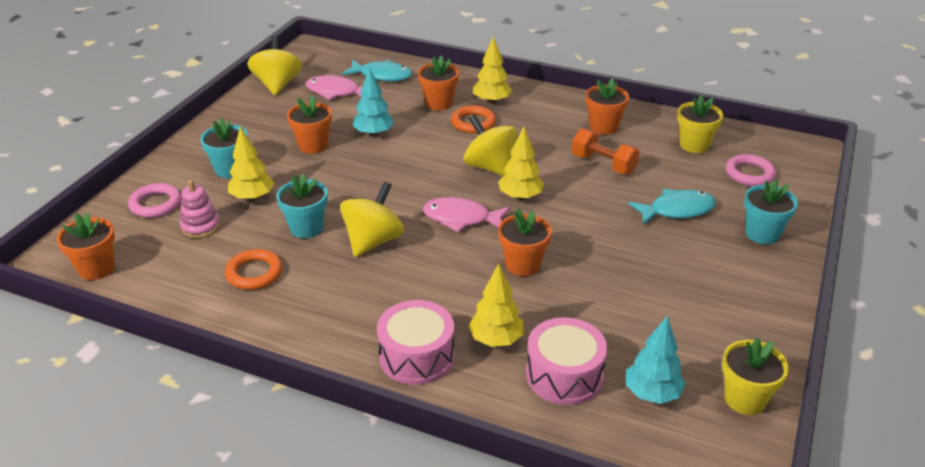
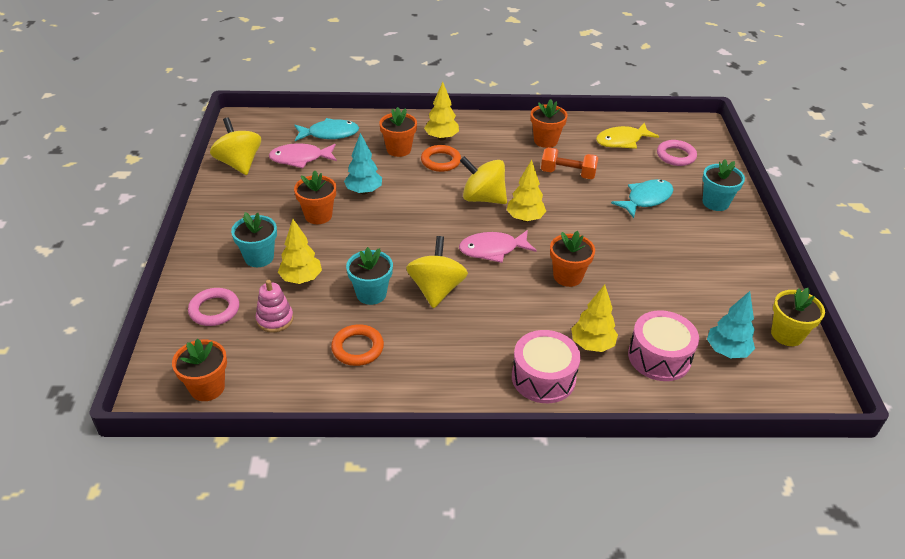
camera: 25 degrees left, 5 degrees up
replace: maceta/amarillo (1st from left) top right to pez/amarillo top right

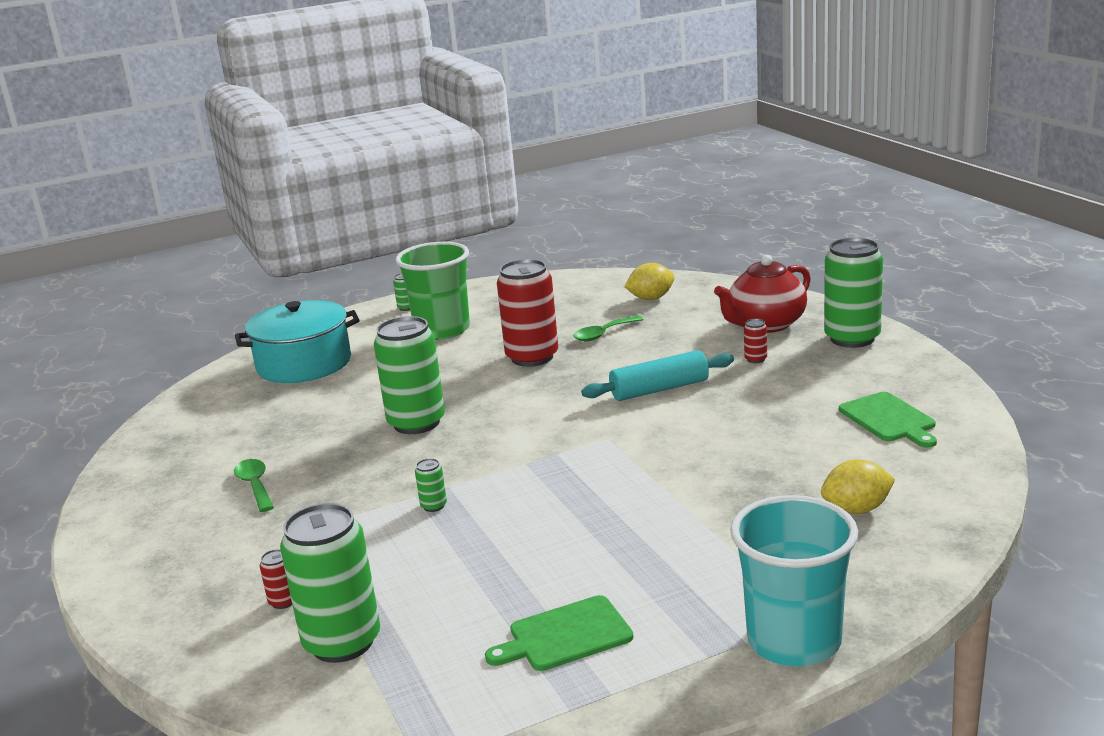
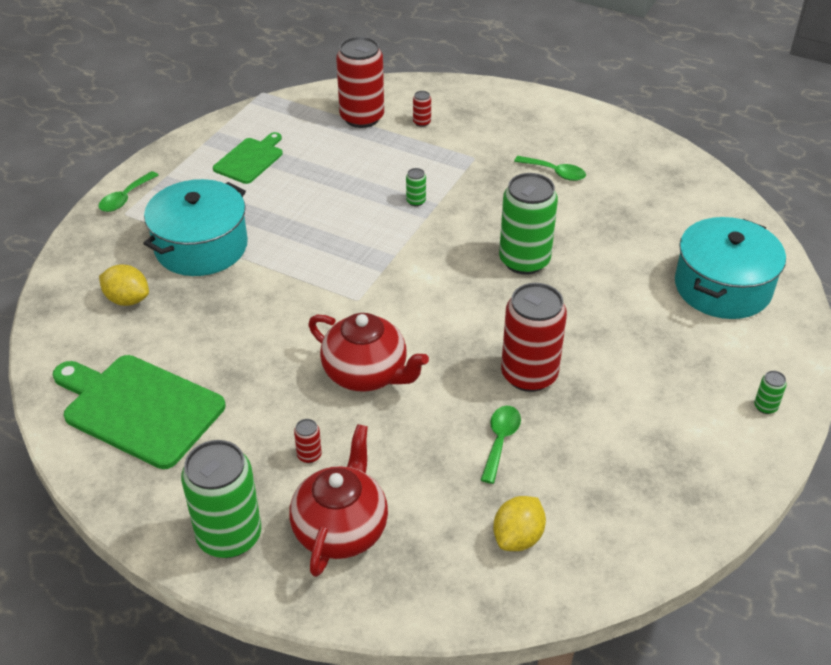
camera: 140 degrees right, 20 degrees up
delete: vaso/verde centre
insert: olla/turquesa (1st from left) middle left
replace: rodillo/turquesa centre to tetera/rojo (2nd from left) centre; vaso/turquesa bottom right to cuchara/verde (1st from left) top left
recolor: lata/verde (1st from left) bottom left to lata/rojo (2nd from left) top centre
rotate: limón/amarillo (2nd from left in the first image) middle right = middle left 75 degrees clockwise
resize: tabla de cortar/verde (2nd from left in the first image) middle right = middle left x1.72

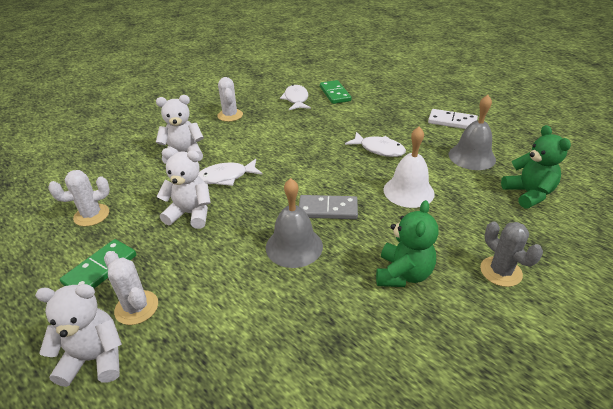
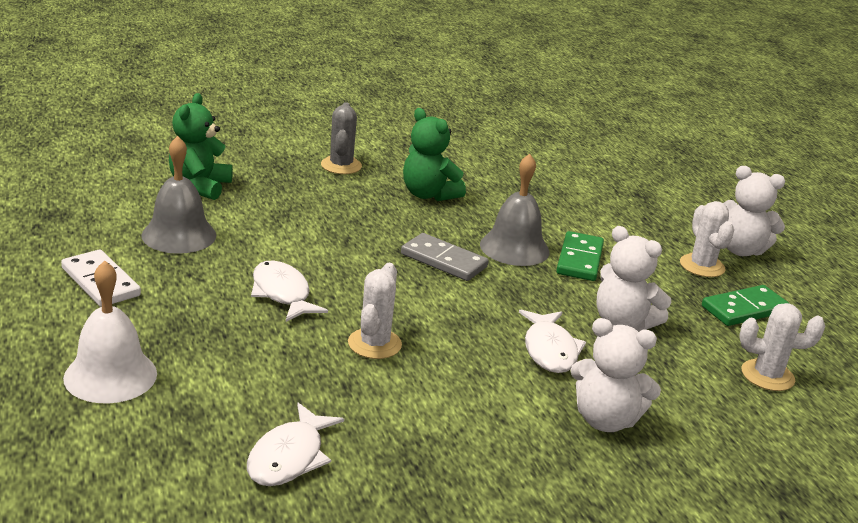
camera: 155 degrees left, 10 degrees down
move: cactus/blanco (3rd from left in the first image) top centre to cactus/blanco (1st from left) centre; ficha de dominó/verde (2nd from left in the first image) top centre to ficha de dominó/verde (1st from left) middle right; campana/blanco middle right to middle left
rotate: pez/blanco (1st from left in the first image) centre = centre 75 degrees clockwise; osito/verde (1st from left in the first image) centre = top centre 90 degrees counterclockwise

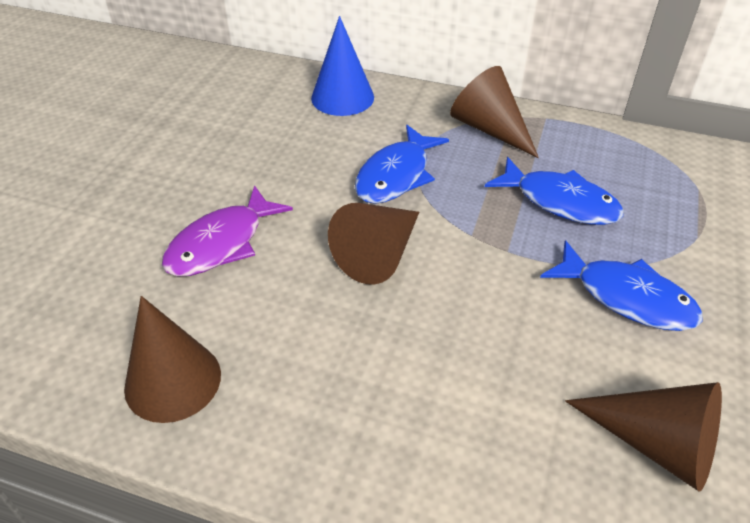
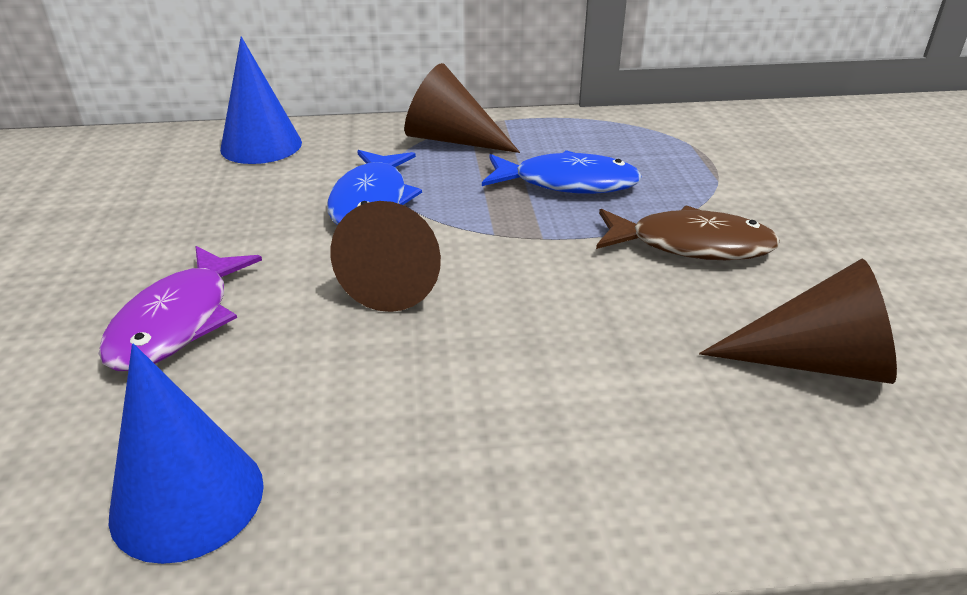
camera: 25 degrees left, 10 degrees down
recolor: cono/marrón (1st from left) bottom left to cono/azul (1st from left) bottom left; pez/azul (3rd from left) middle right to pez/marrón middle right

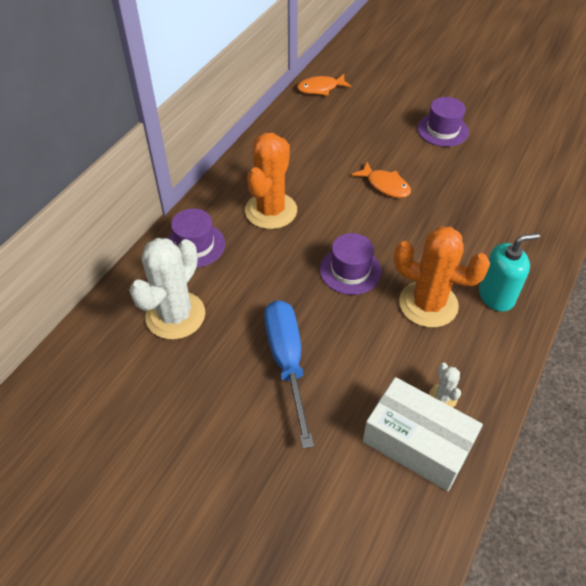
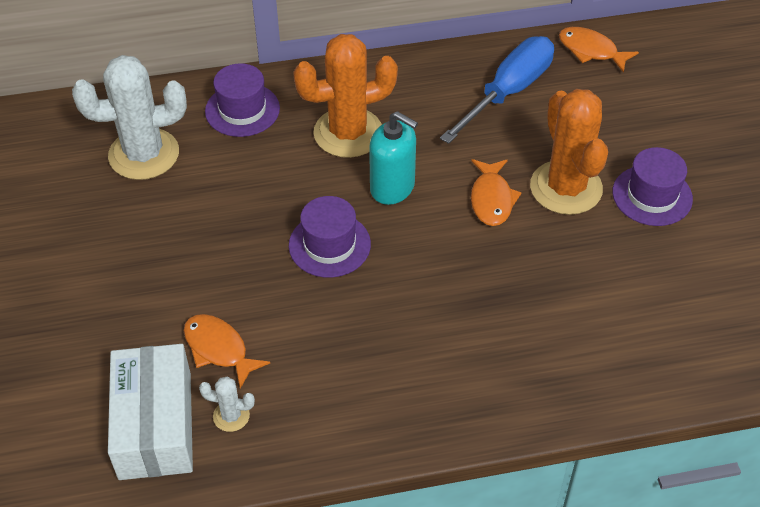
camera: 50 degrees right, 0 degrees up
insert: pez/naranja (1st from left) bottom left
move: destornillador/azul centre to top centre; cactus/naranja (2nd from left) middle right to top right; dispensador de jabón/turquesa middle right to top centre
rotate: cactus/blanco (2nd from left) middle right = bottom left 60 degrees clockwise

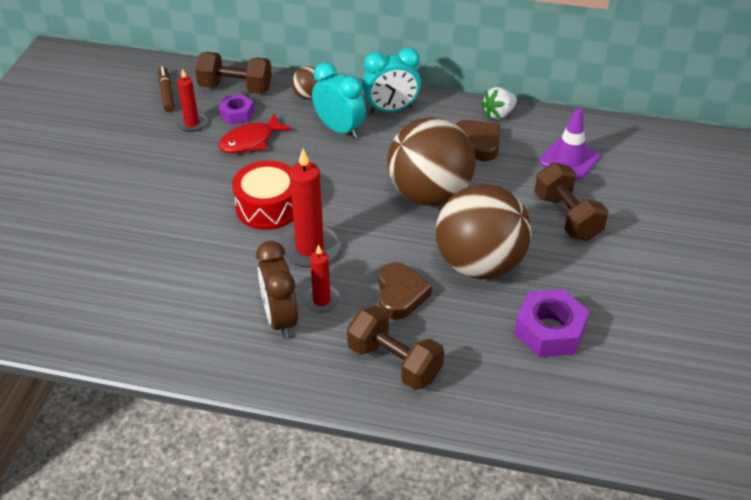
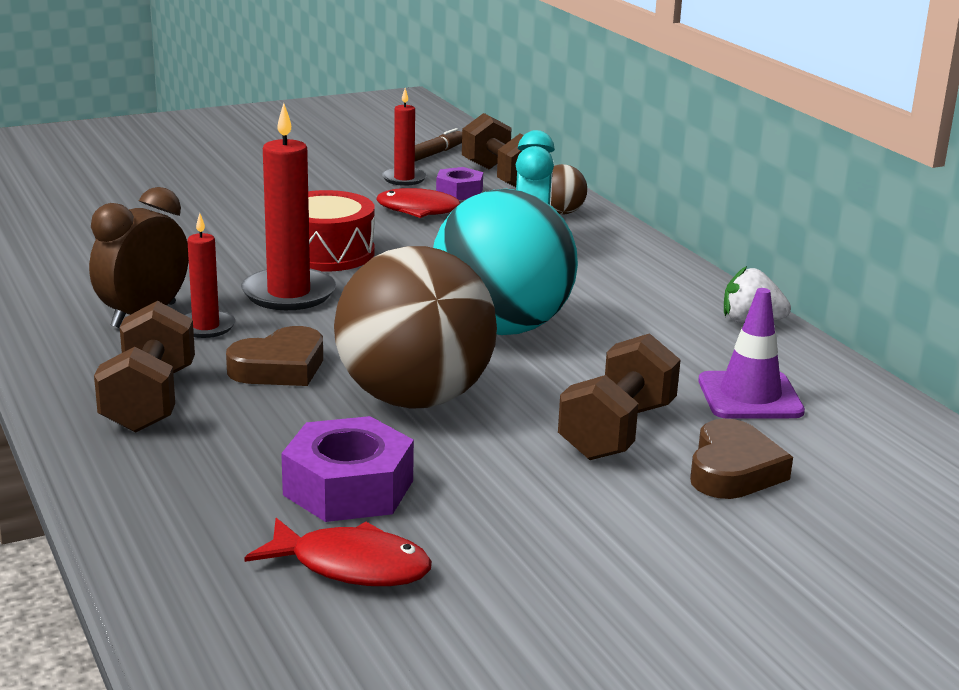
camera: 50 degrees right, 20 degrees down
delete: despertador/turquesa (2nd from left) top centre
insert: pez/rojo (1st from left) bottom centre
move: corazón/marrón (2nd from left) top centre to middle right
recolor: pelota/marrón (2nd from left) top centre to pelota/turquesa centre

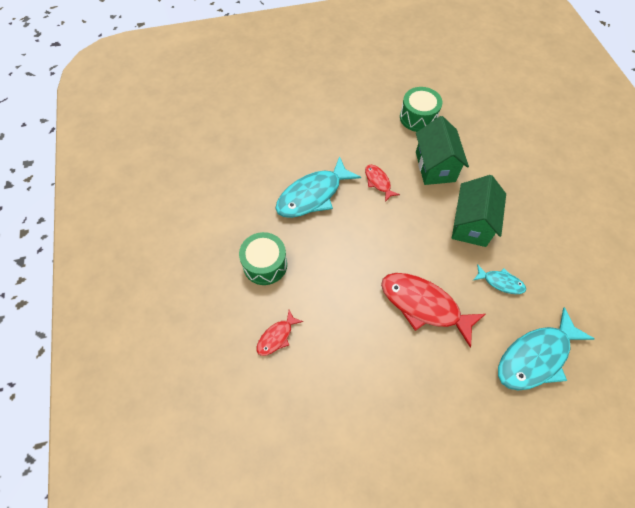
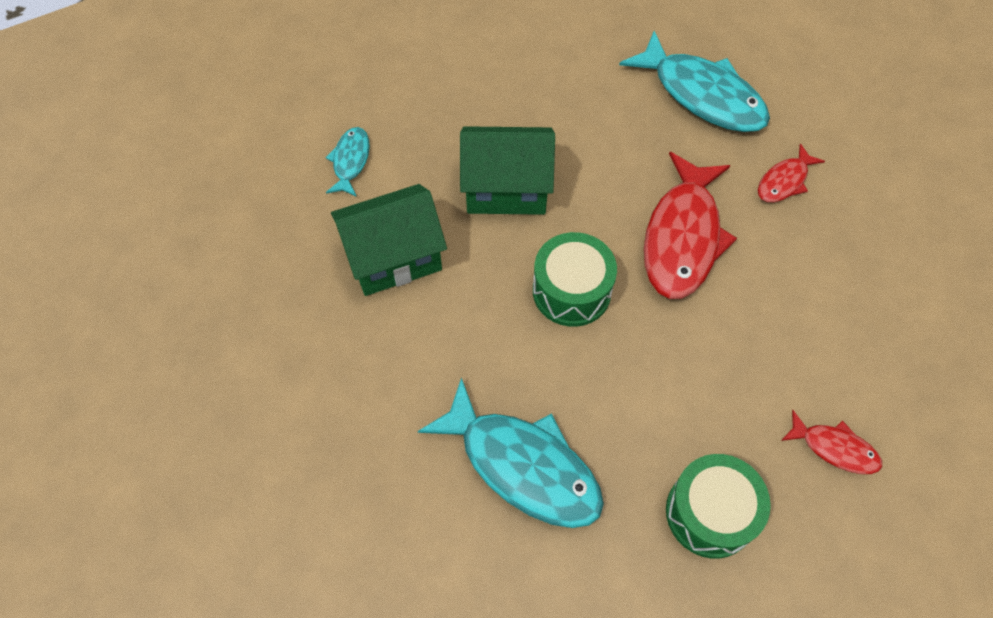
camera: 105 degrees left, 0 degrees up
move: pez/rojo (2nd from left) centre to top right; tambor/verde (2nd from left in the first image) top centre to tambor/verde (1st from left) centre; pez/turquesa (2nd from left in the first image) middle right to pez/turquesa (1st from left) top centre

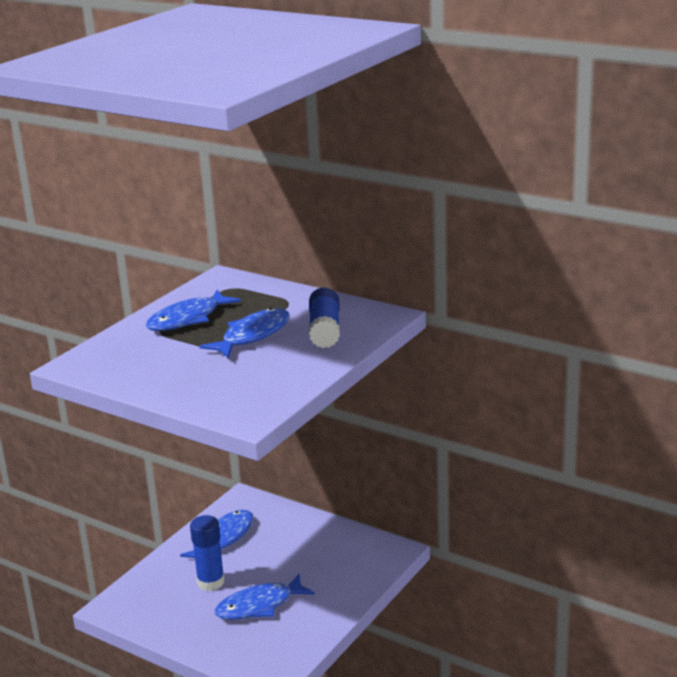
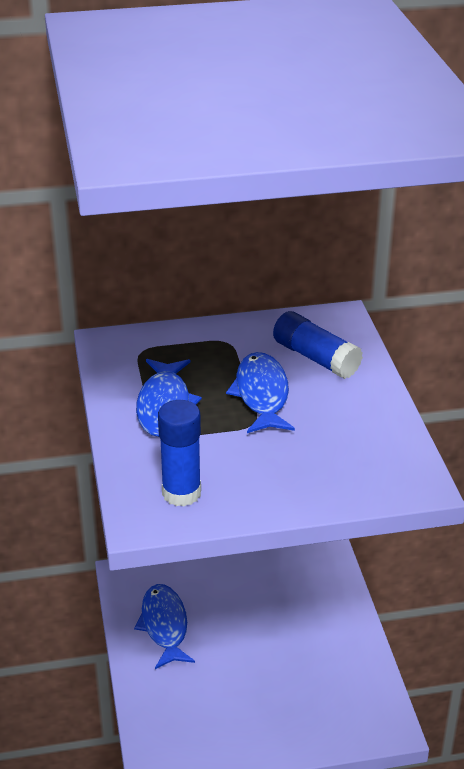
camera: 45 degrees left, 10 degrees up
delete: pez/azul (4th from left) bottom centre
move: barra de pegamento/azul (1st from left) bottom left to centre

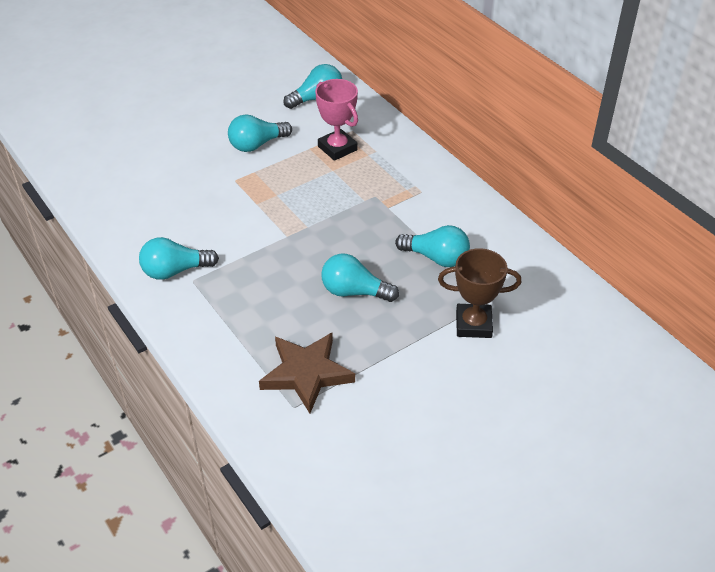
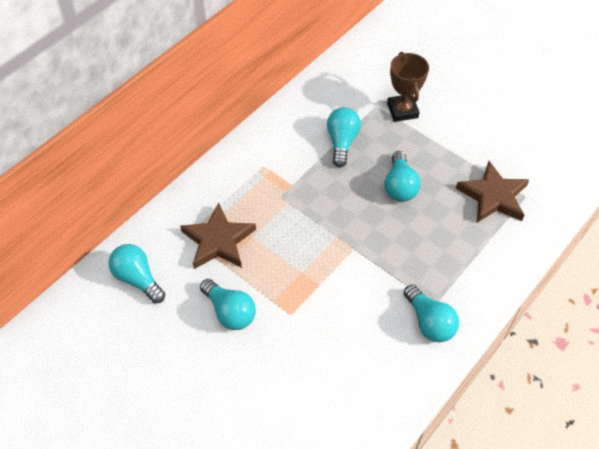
camera: 105 degrees left, 10 degrees up
replace: trofeo/rosa top centre to estrella/marrón (1st from left) centre

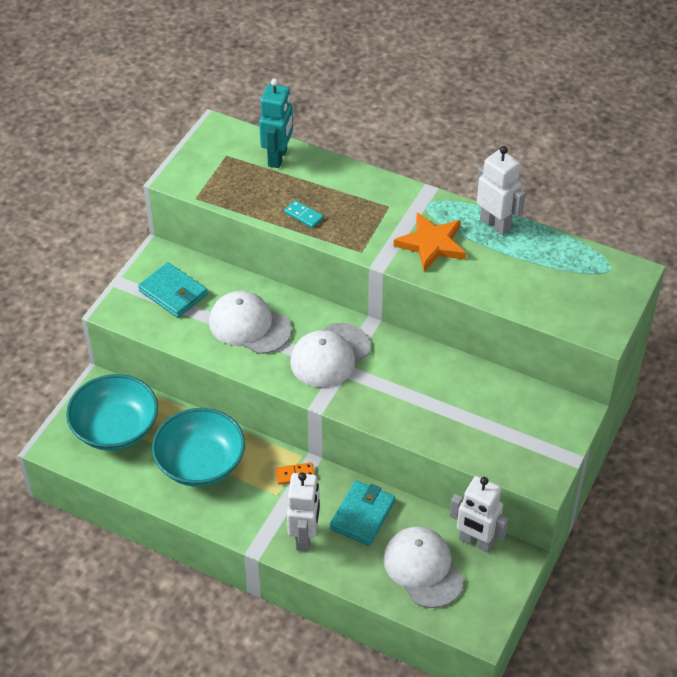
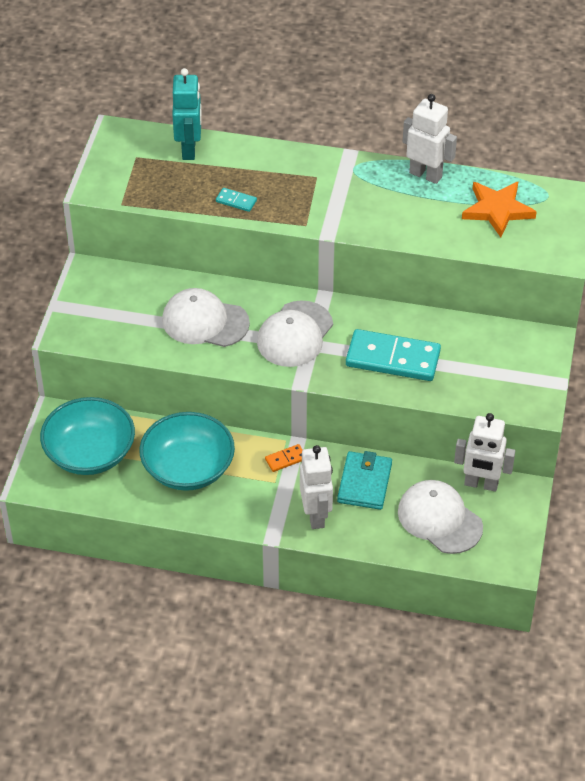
camera: 15 degrees left, 0 degrees up
delete: cartera/turquesa (1st from left) middle left
insert: ficha de dominó/turquesa (2nd from left) middle right
move: estrella/naranja centre to top right

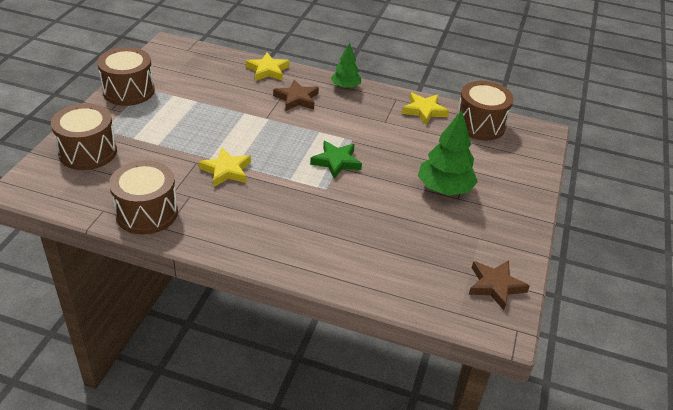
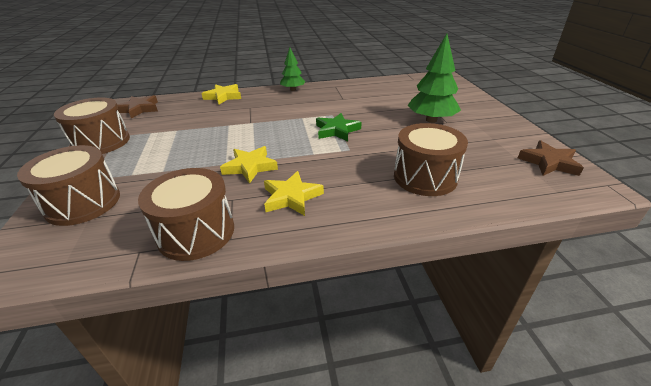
camera: 25 degrees left, 5 degrees down
move: estrella/marrón (1st from left) top centre to top left; estrella/amarillo (3rd from left) top centre to centre; tambor/marrón (4th from left) top right to centre

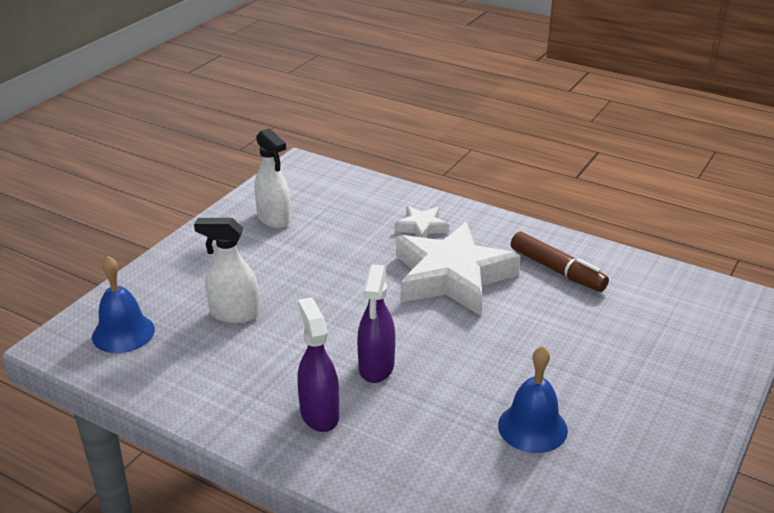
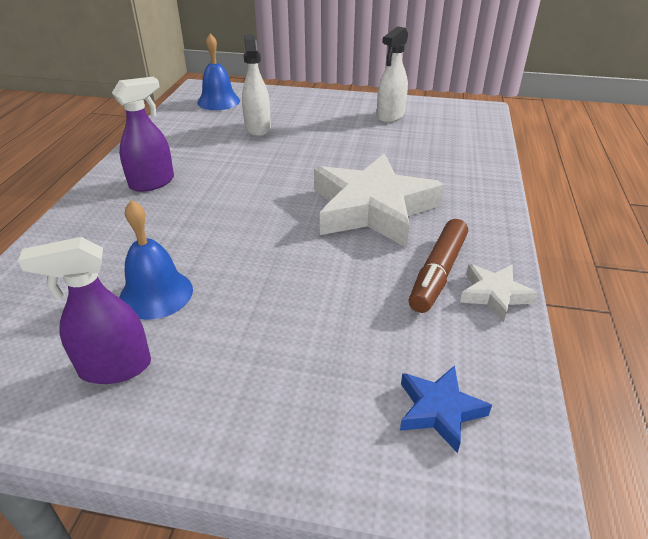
camera: 70 degrees right, 5 degrees up
insert: estrella/azul bottom right
move: pulverizador/morado (2nd from left in the first image) centre to pulverizador/morado (1st from left) middle left; estrella/blanco (1st from left in the first image) centre to estrella/blanco (2nd from left) middle right

